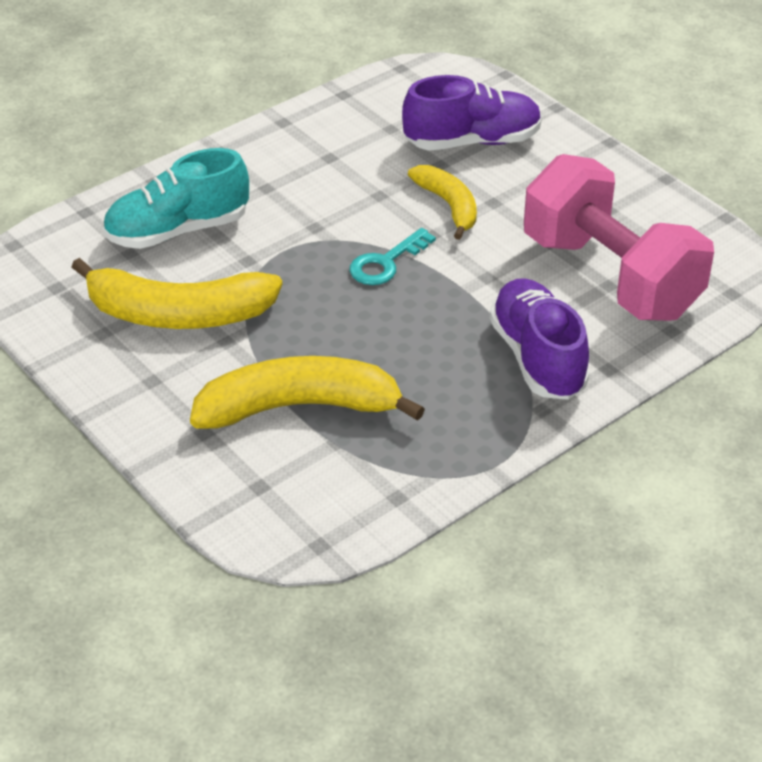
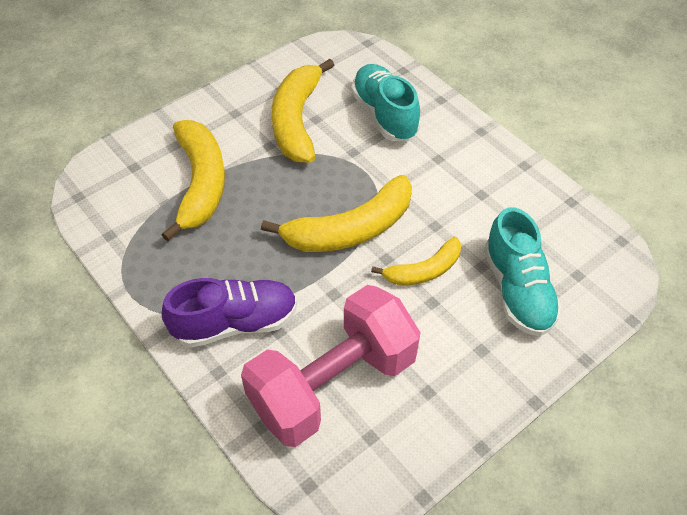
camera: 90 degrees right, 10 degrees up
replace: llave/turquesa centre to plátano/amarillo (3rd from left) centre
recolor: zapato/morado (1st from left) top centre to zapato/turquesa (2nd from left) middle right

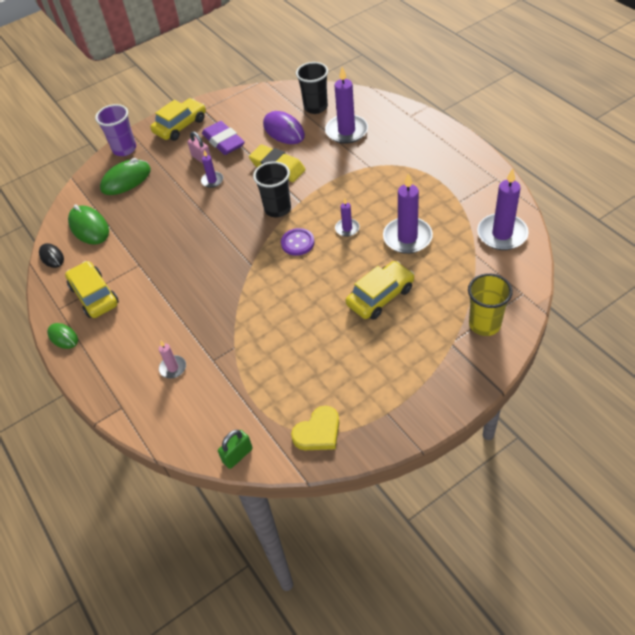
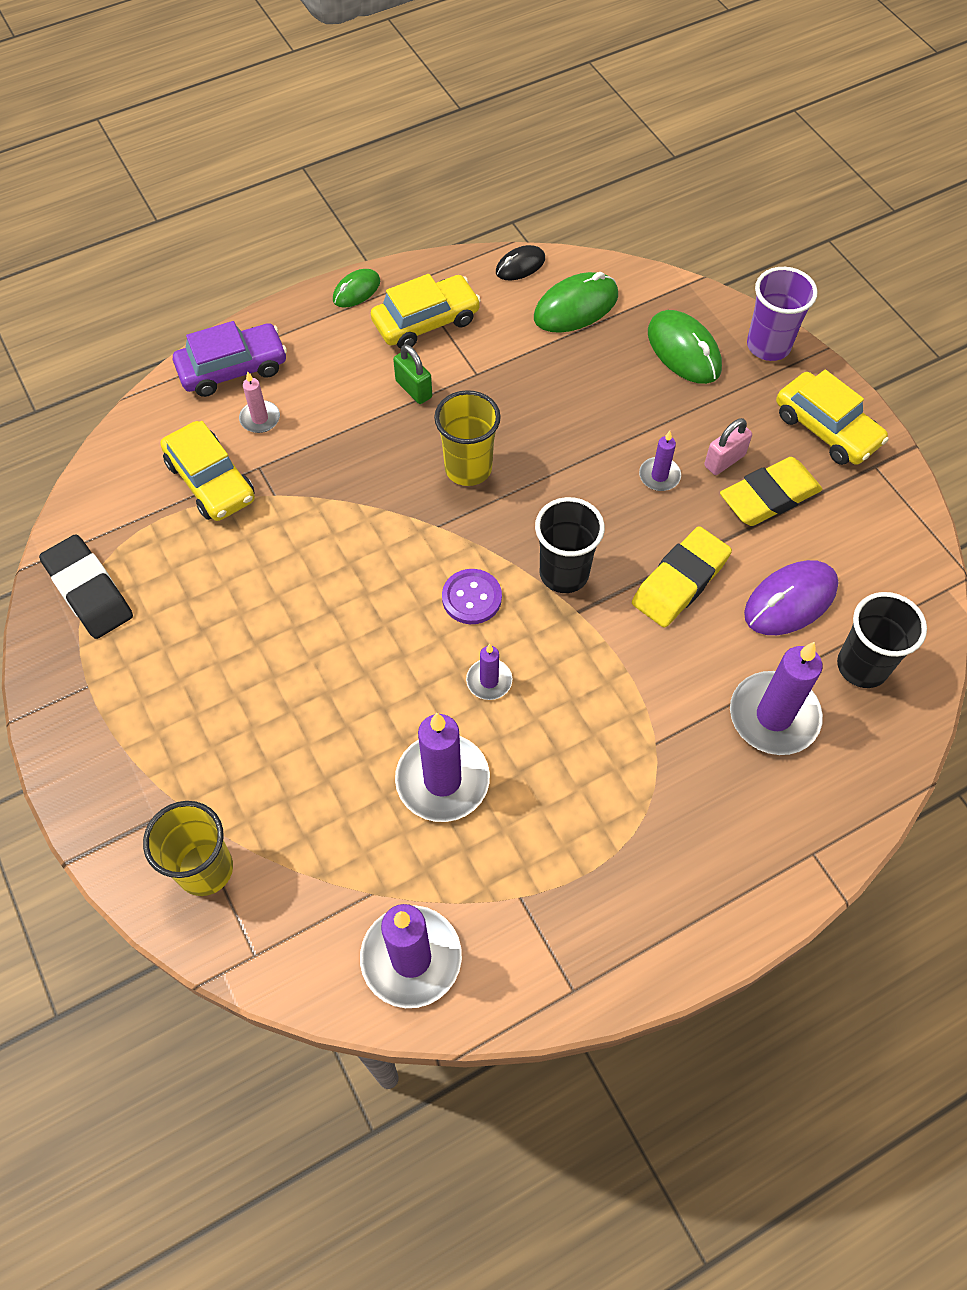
camera: 90 degrees right, 10 degrees up
insert: coche/morado top left; vaso/amarillo (2nd from left) centre
move: candado/verde bottom centre to top centre; coche/amarillo (3rd from left in the first image) centre to coche/amarillo (1st from left) middle left
replace: corazón/amarillo bottom centre to goma de borrar/negro middle left
recolor: goma de borrar/morado top centre to goma de borrar/amarillo (2nd from left) middle right

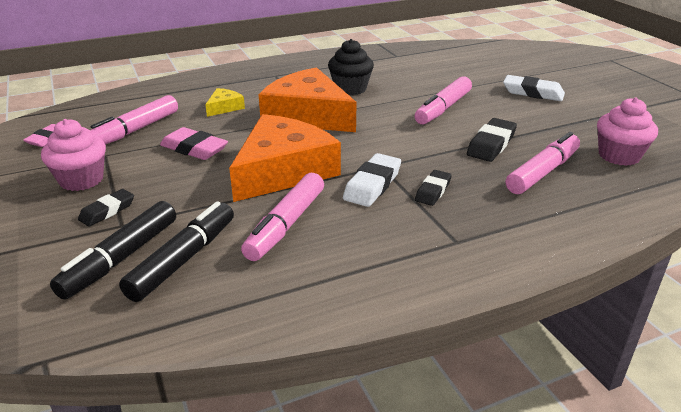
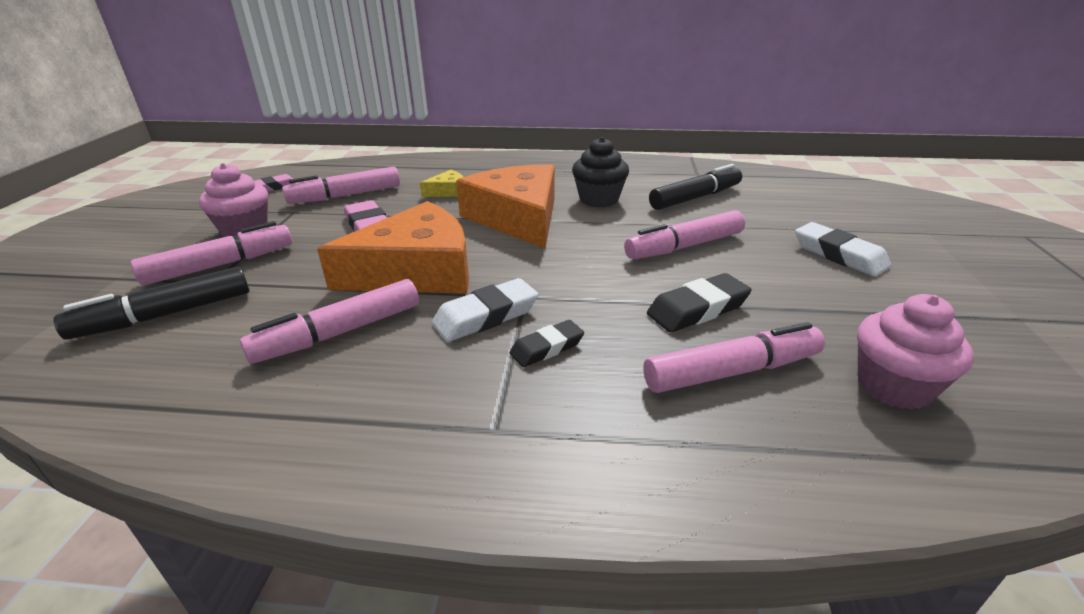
camera: 30 degrees right, 0 degrees up
move: rotulador/negro (2nd from left) middle left to top centre
replace: goma de borrar/negro (1st from left) middle left to rotulador/rosa (1st from left) middle left

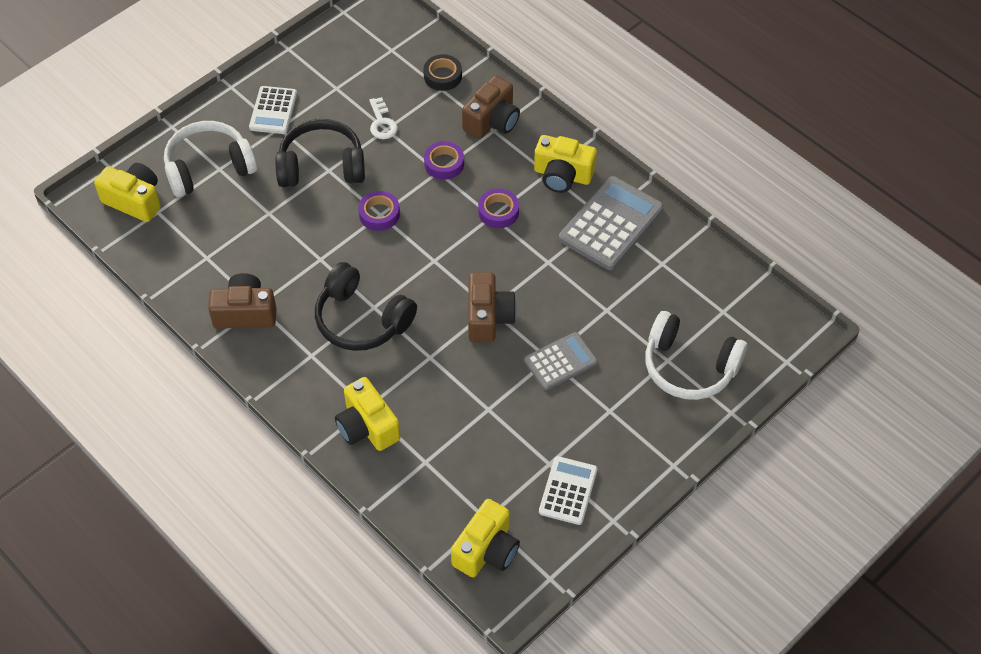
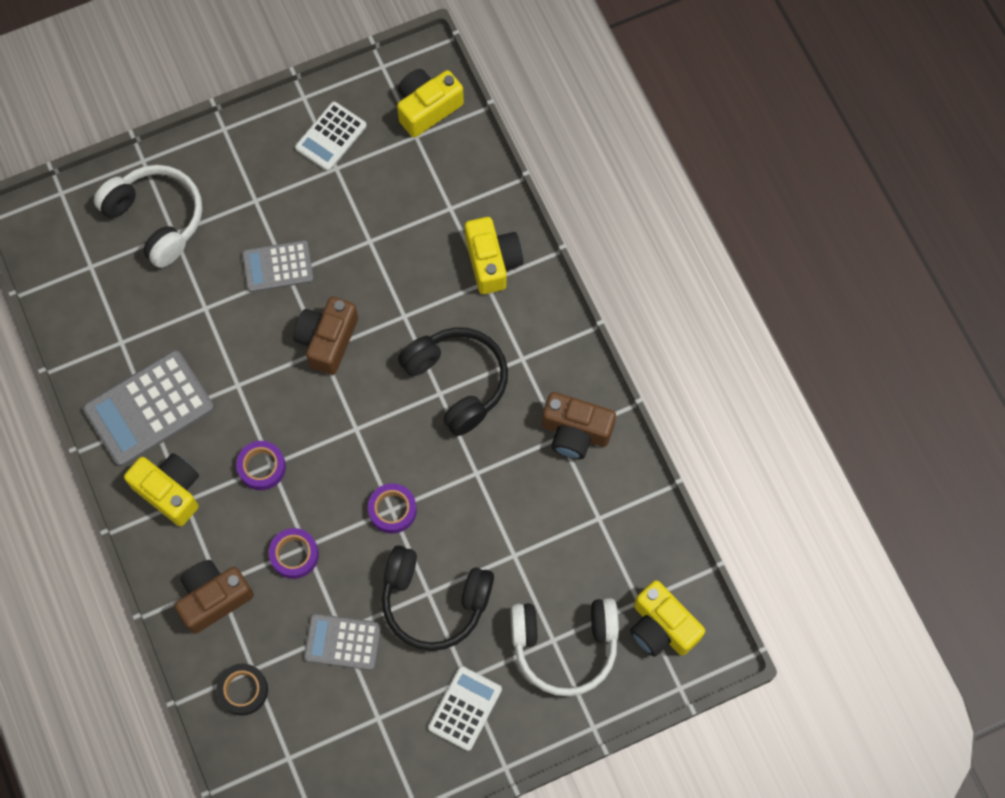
camera: 160 degrees left, 15 degrees up
replace: llave/blanco top centre to calculadora/gris (3rd from left) bottom centre

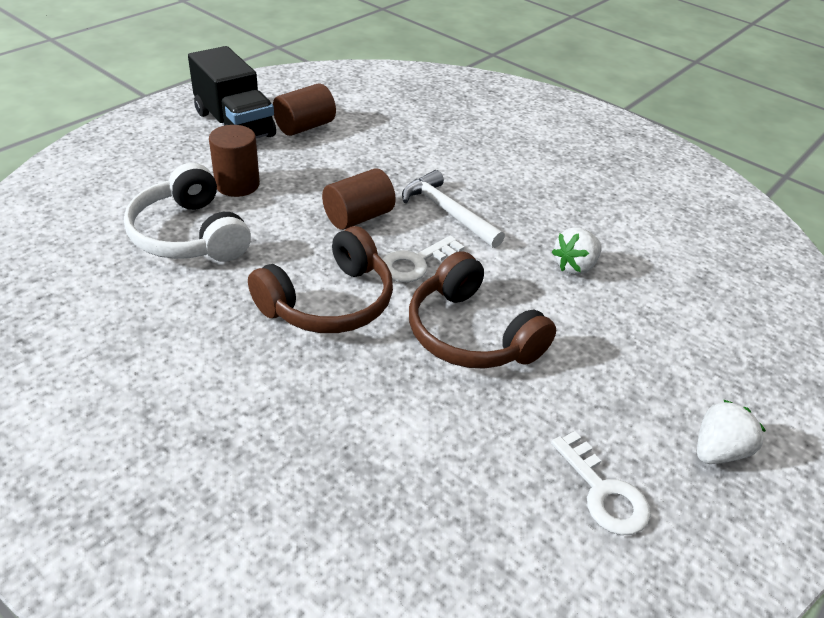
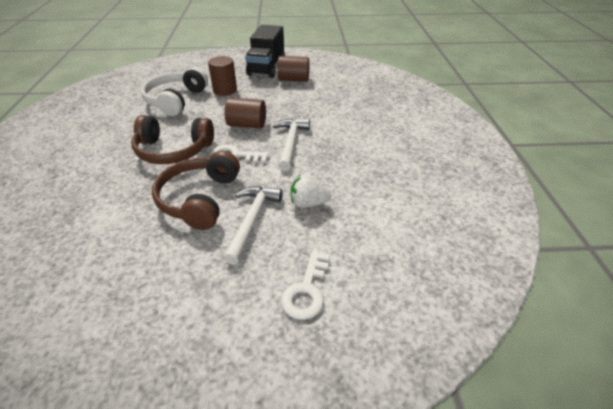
camera: 50 degrees right, 0 degrees up
delete: fresa/blanco (2nd from left) bottom right
insert: martillo/blanco (1st from left) centre
move: llave/blanco (2nd from left) bottom right to bottom centre

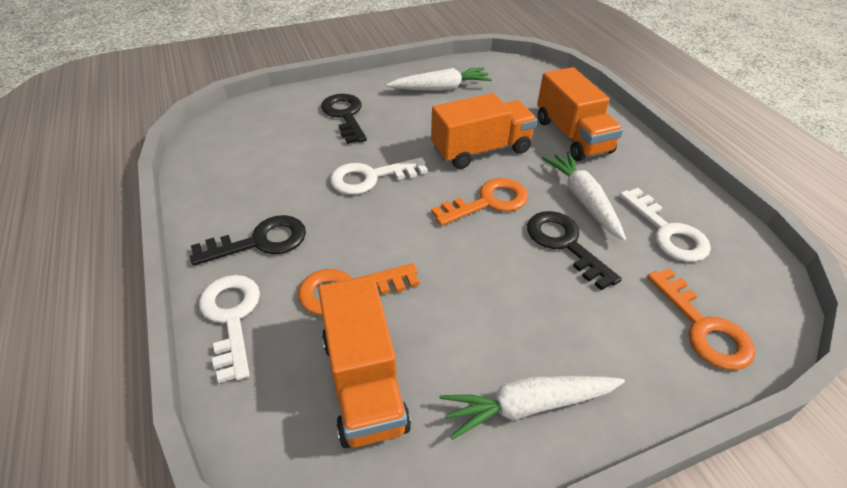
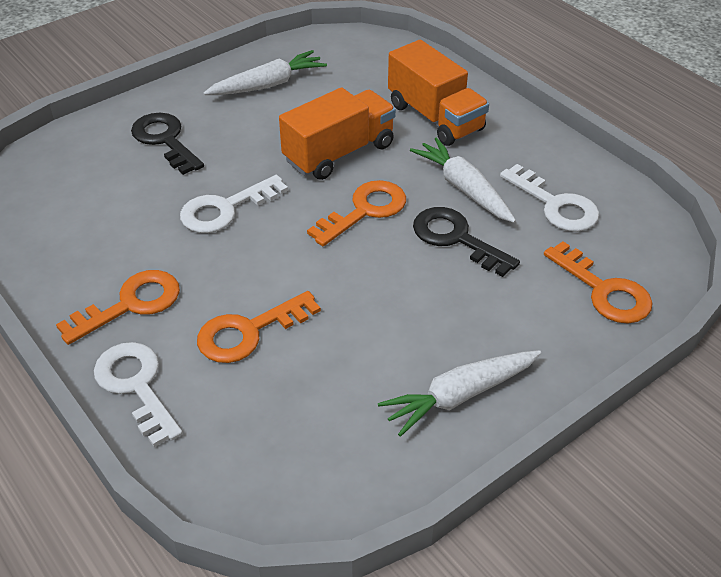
camera: 15 degrees left, 0 degrees up
delete: camión/naranja (1st from left) bottom centre
recolor: llave/negro (1st from left) middle left to llave/naranja (1st from left) middle left

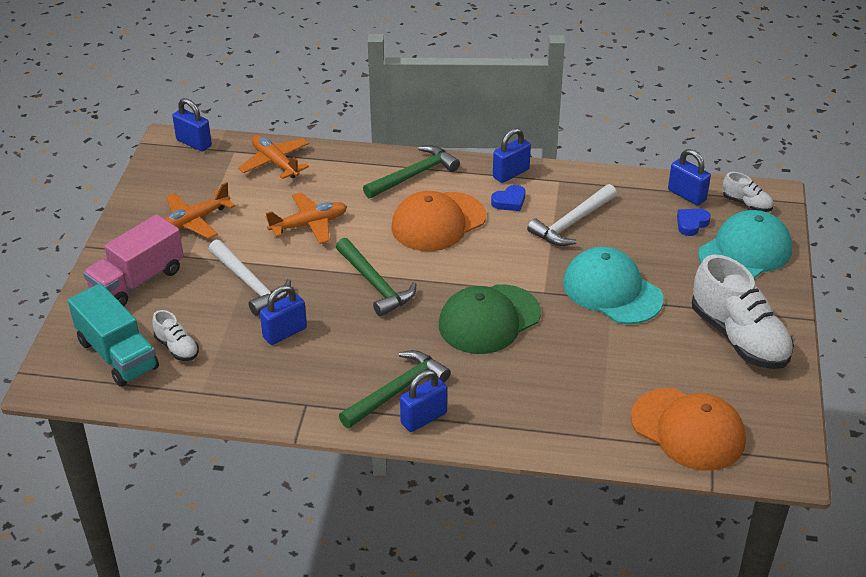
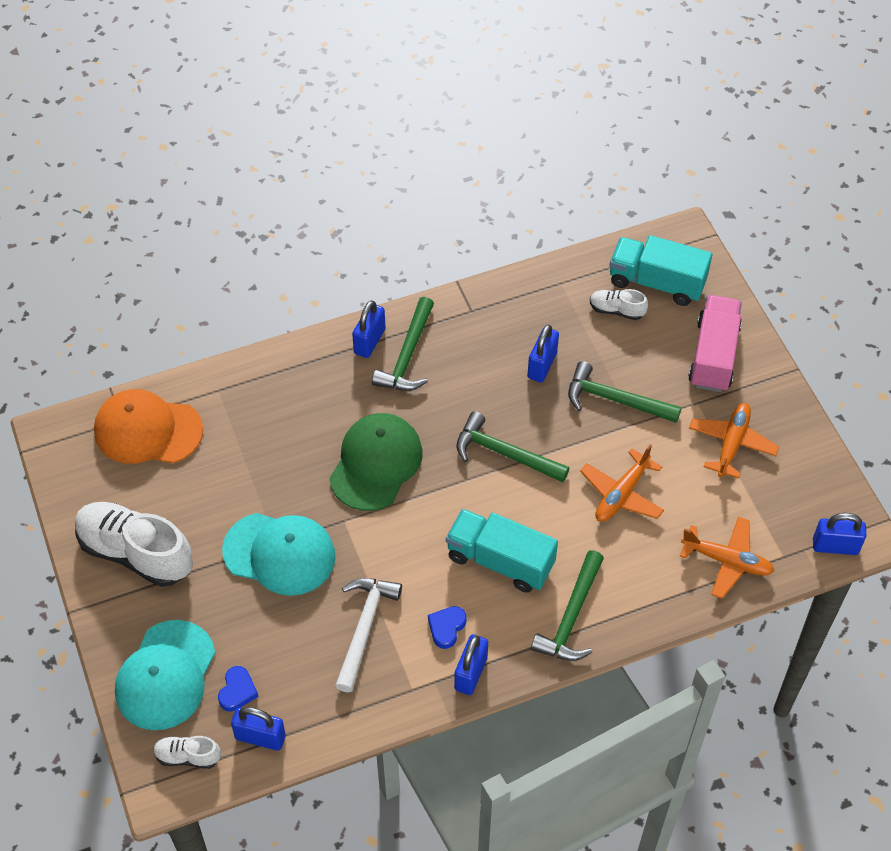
camera: 150 degrees right, 15 degrees up
replace: gorra/naranja (1st from left) centre to camión/turquesa (1st from left) centre
recolor: martillo/blanco (1st from left) middle left to martillo/verde (4th from left) middle right

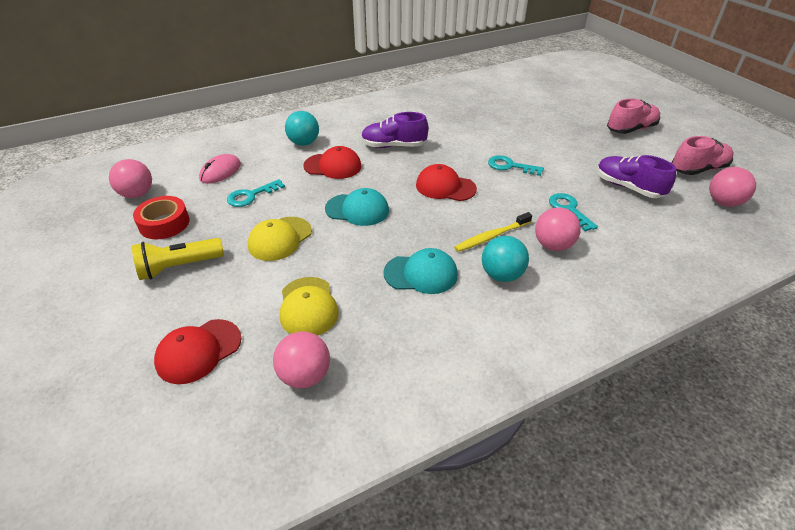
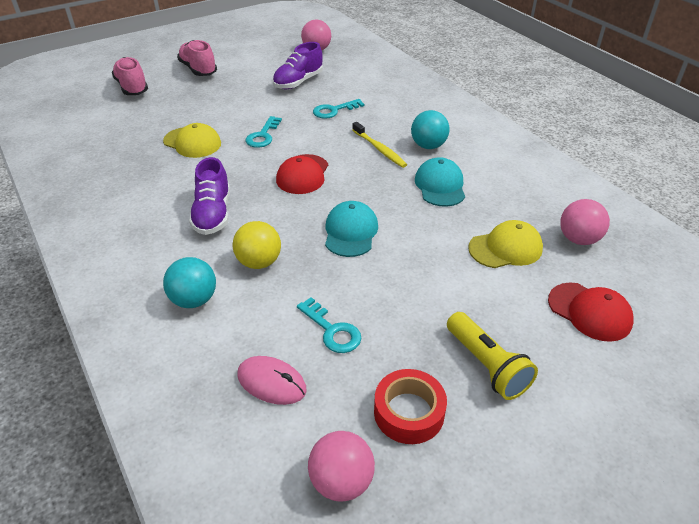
camera: 95 degrees left, 0 degrees up
delete: pelota/rosa (3rd from left) middle right
move: gorra/amarillo (1st from left) centre to top left; zapato/rosa (2nd from left in the first image) top right to zapato/rosa (1st from left) top left
replace: gorra/rojo (2nd from left) top centre to pelota/amarillo centre

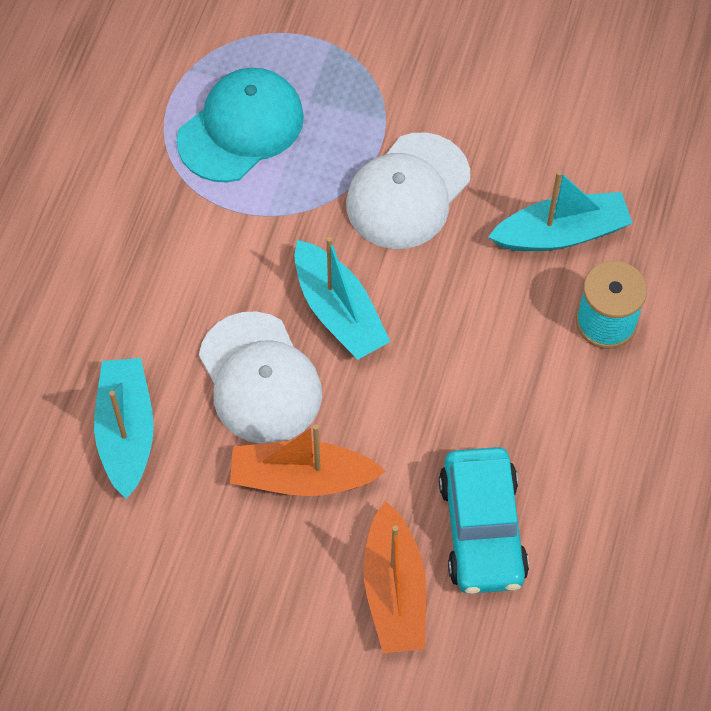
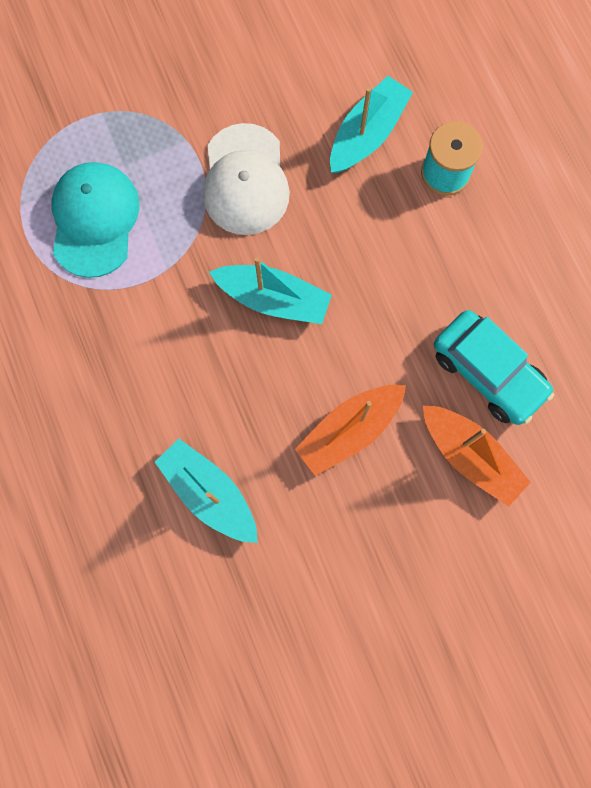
camera: 40 degrees left, 15 degrees up
delete: gorra/blanco (1st from left) centre

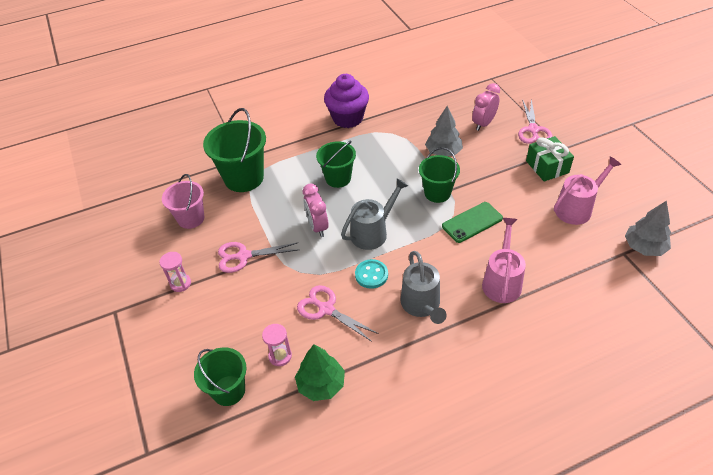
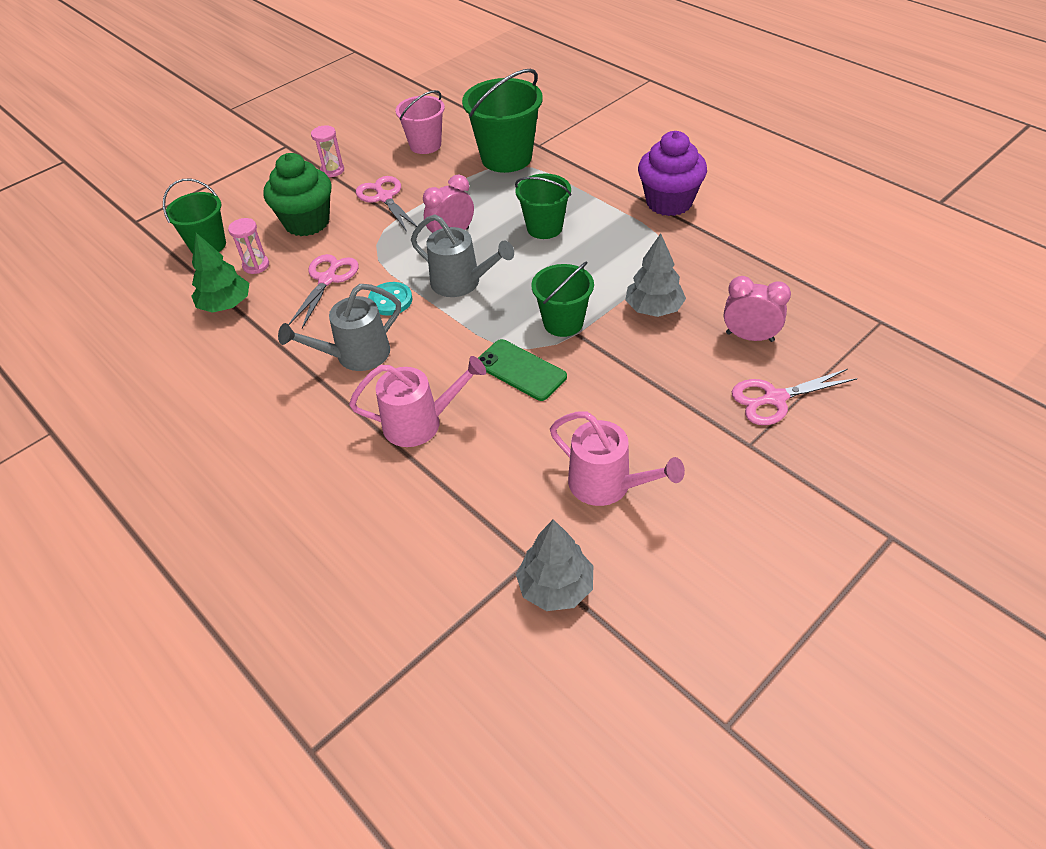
camera: 70 degrees right, 0 degrees up
delete: regalo/verde middle right
insert: magdalena/verde top left

